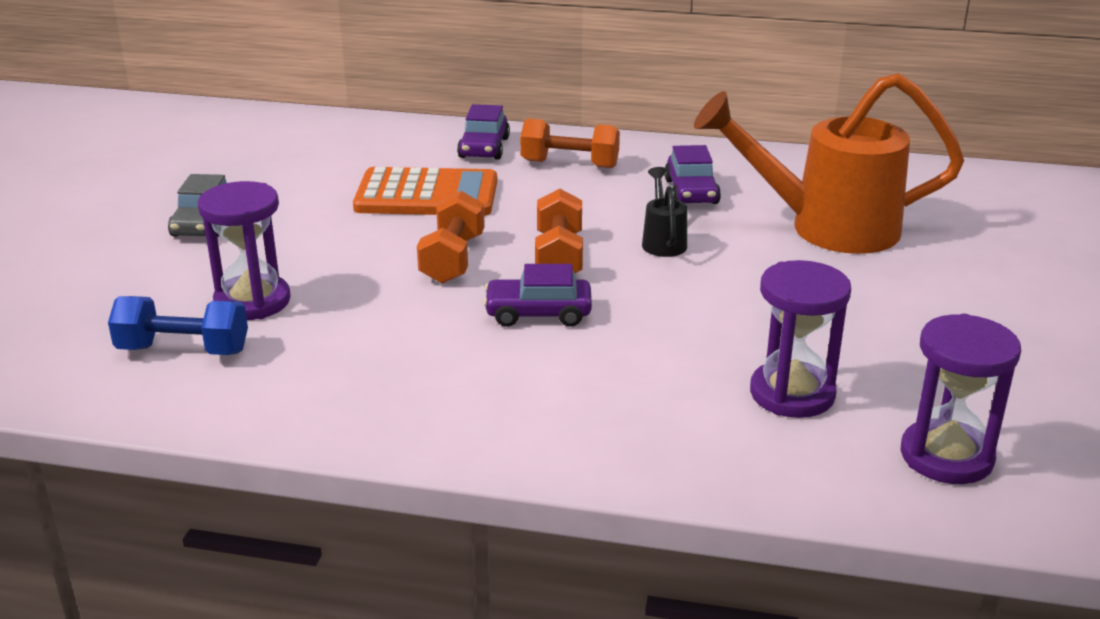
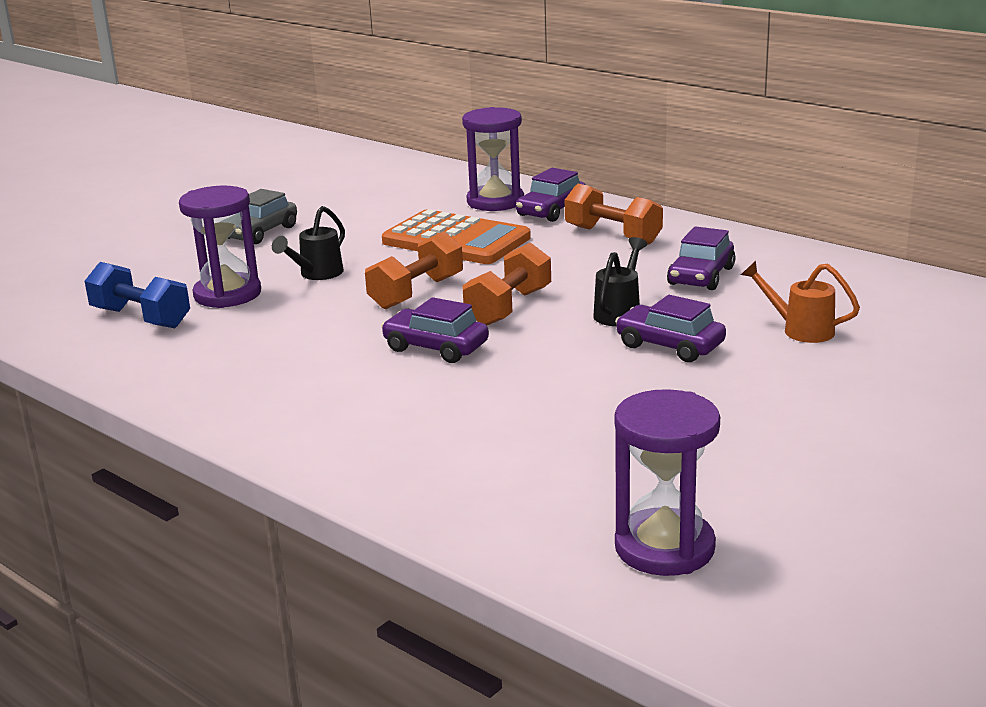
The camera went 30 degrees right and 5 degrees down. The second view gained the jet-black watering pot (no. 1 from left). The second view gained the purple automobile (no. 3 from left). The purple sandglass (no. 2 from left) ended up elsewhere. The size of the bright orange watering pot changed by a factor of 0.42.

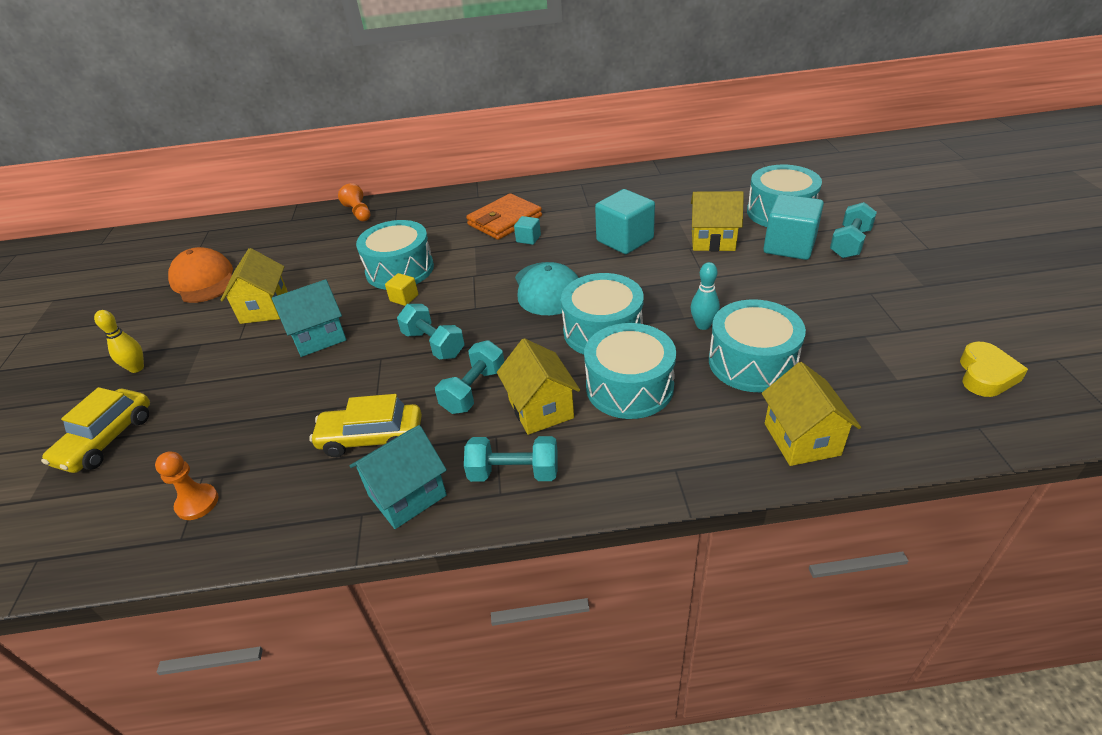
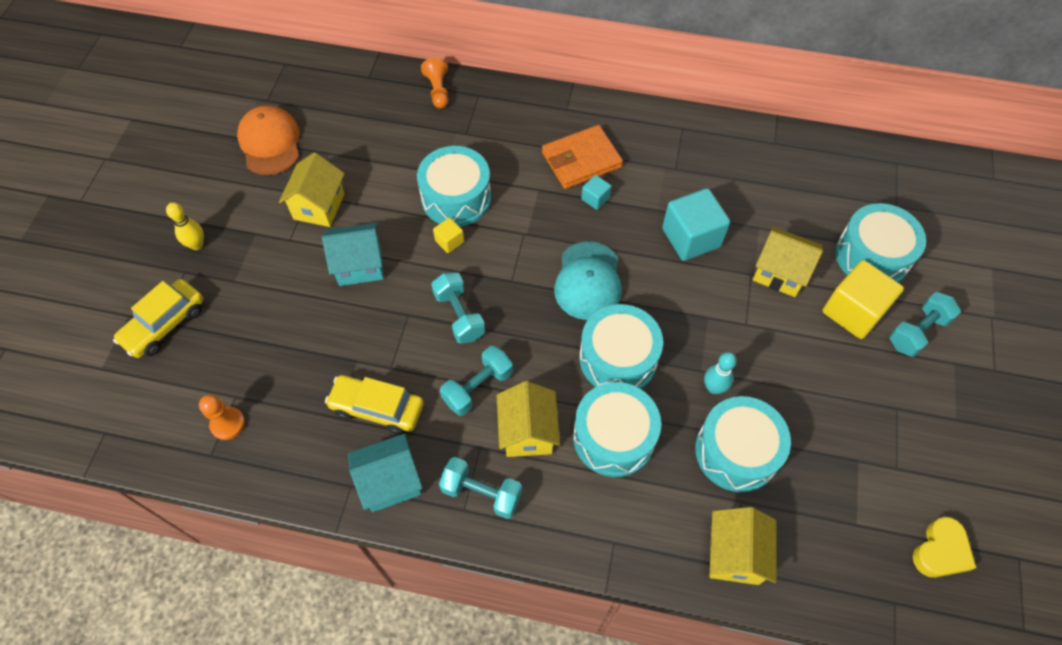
The camera went 15 degrees right and 20 degrees up. What was the aqua solid cube (no. 3 from left) turned into the yellow solid cube (no. 2 from left).

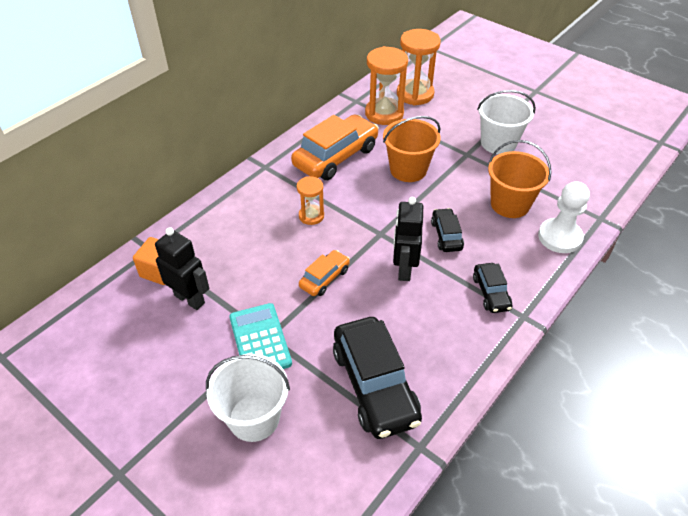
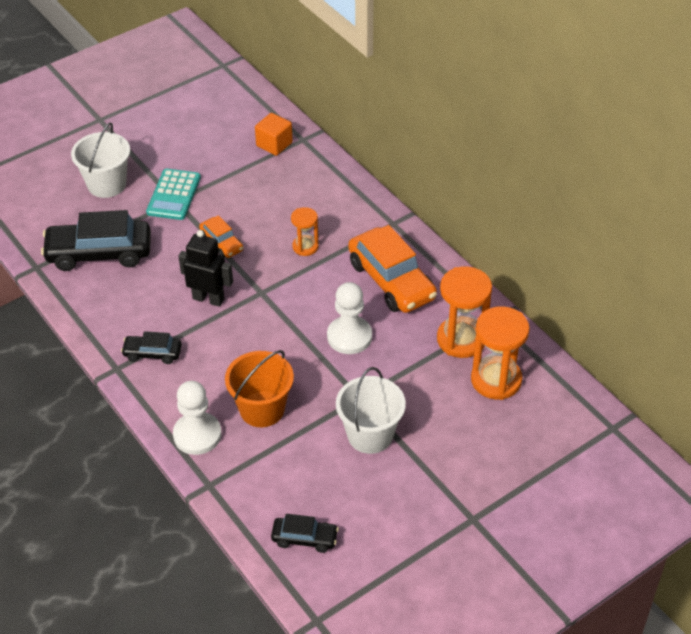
The camera went 105 degrees right and 0 degrees up. The second view lost the jet-black toy robot (no. 1 from left). The jet-black automobile (no. 2 from left in the first image) ended up elsewhere. Where the bright orange sand bucket (no. 1 from left) stood, the snow-white pawn (no. 2 from left) came to stand. The aqua pocket calculator ended up facing another way, 105 degrees clockwise from before.

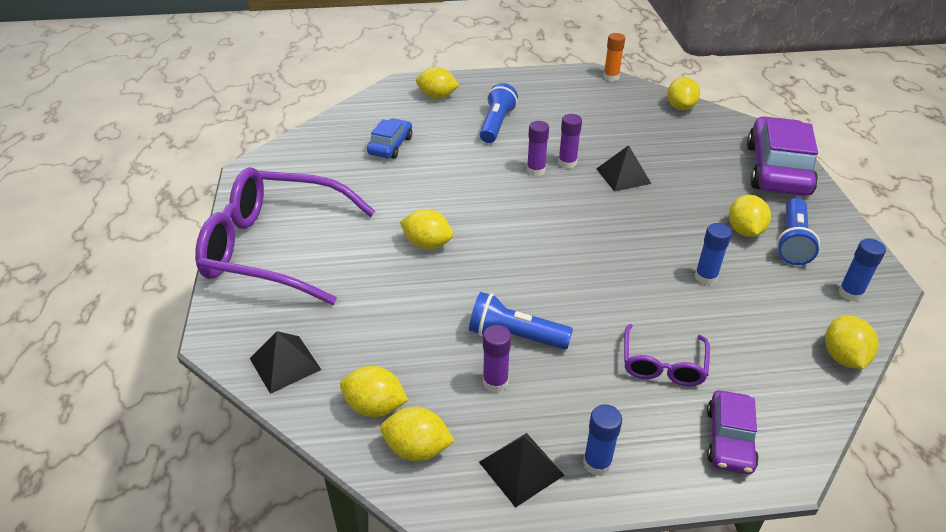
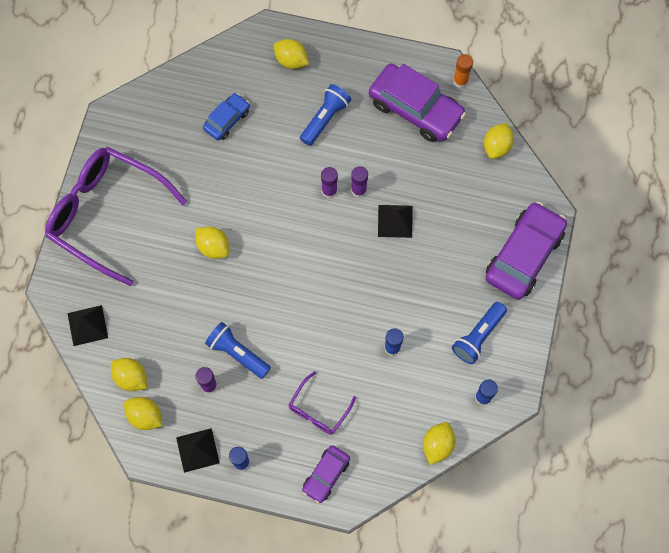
The camera went 20 degrees right and 30 degrees up. The second view lost the yellow citrus fruit (no. 6 from left). The second view gained the purple automobile (no. 2 from left).

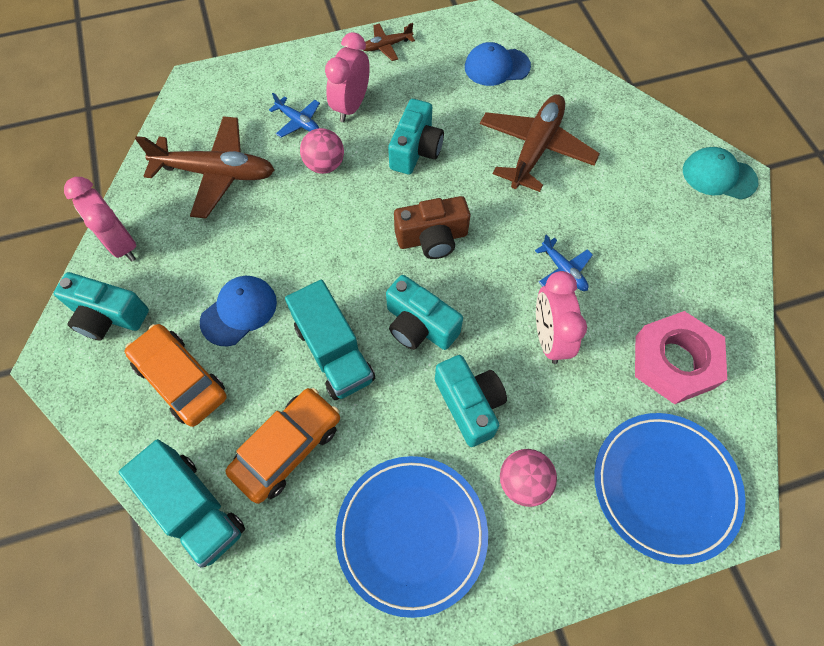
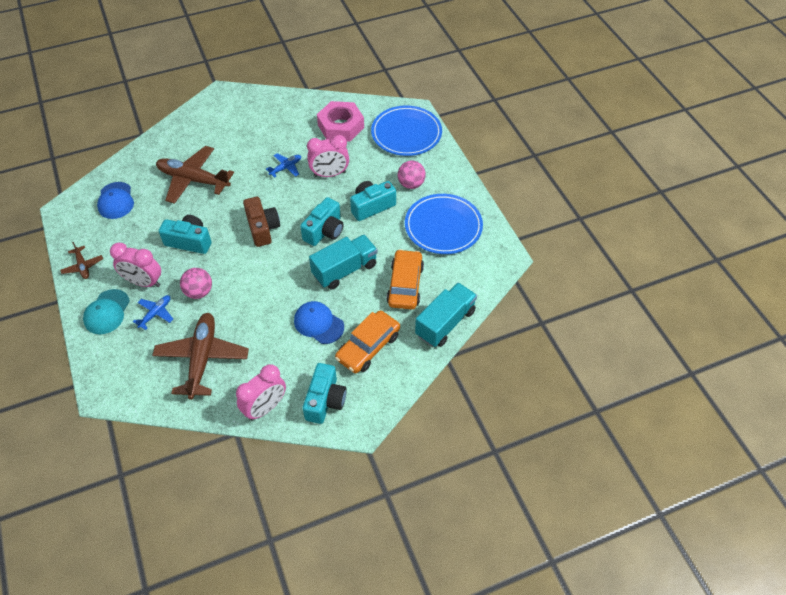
The camera went 95 degrees left and 10 degrees down. The aqua baseball cap ended up elsewhere. The bright orange automobile (no. 2 from left) ended up facing another way, 60 degrees clockwise from before.

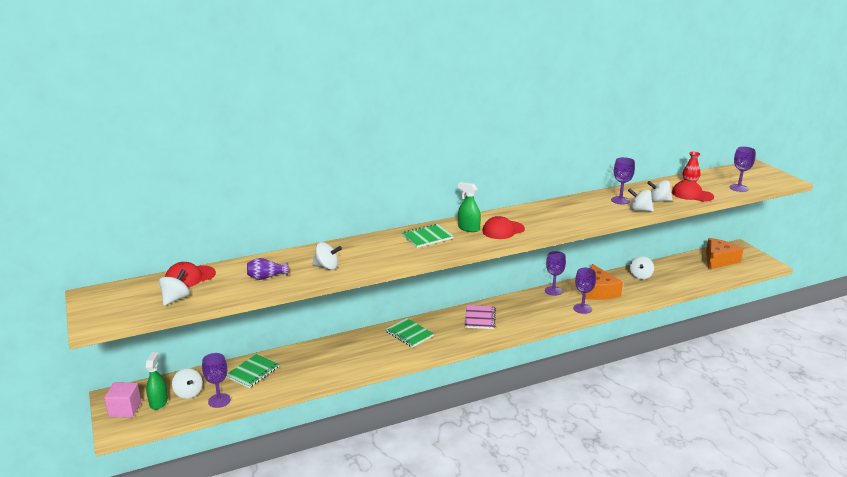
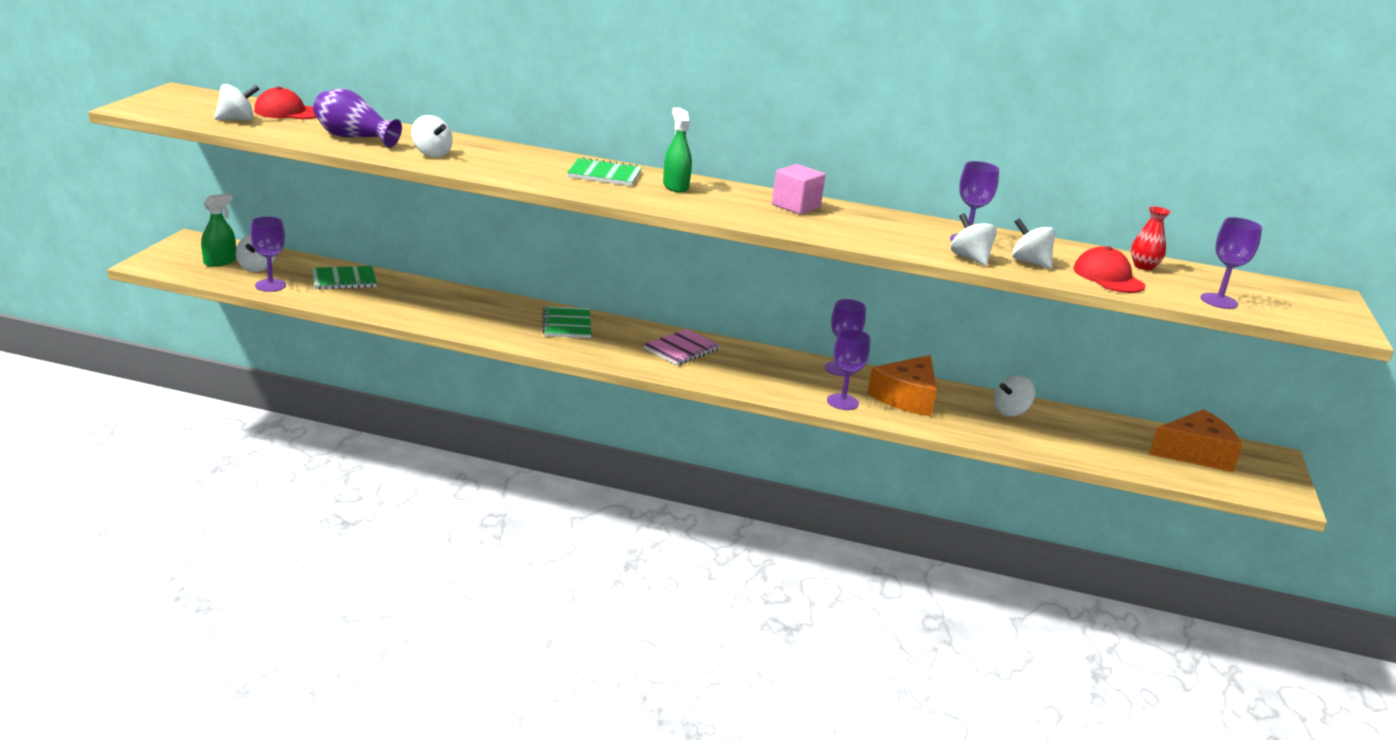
The camera went 35 degrees right and 0 degrees up. The second view lost the red baseball cap (no. 2 from left). The pink solid cube ended up elsewhere. The size of the purple vase changed by a factor of 1.55.

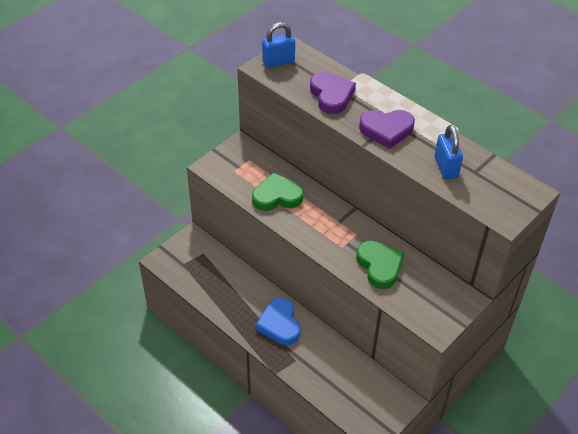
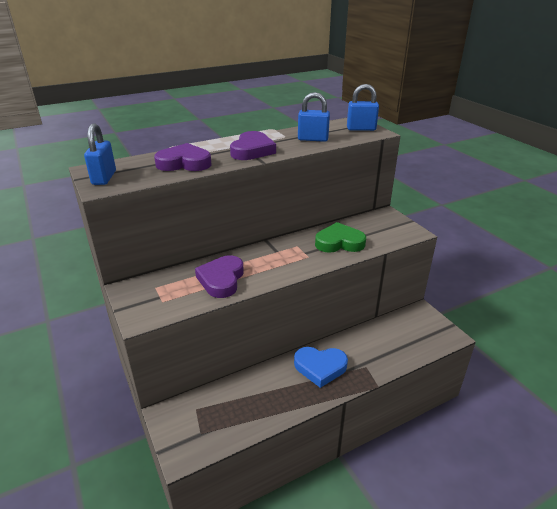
The camera went 70 degrees left and 15 degrees down. The second view gained the blue small lock (no. 3 from left). What was the emerald heart (no. 1 from left) turned into the purple heart (no. 2 from left).

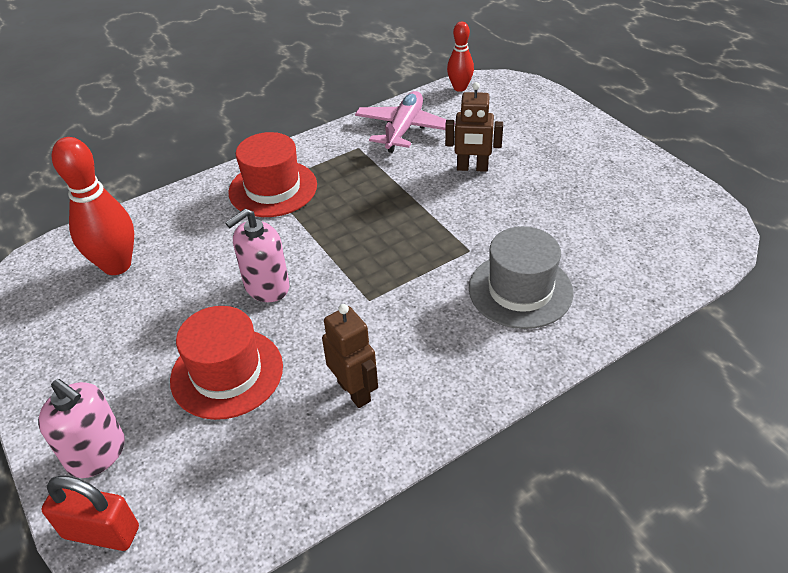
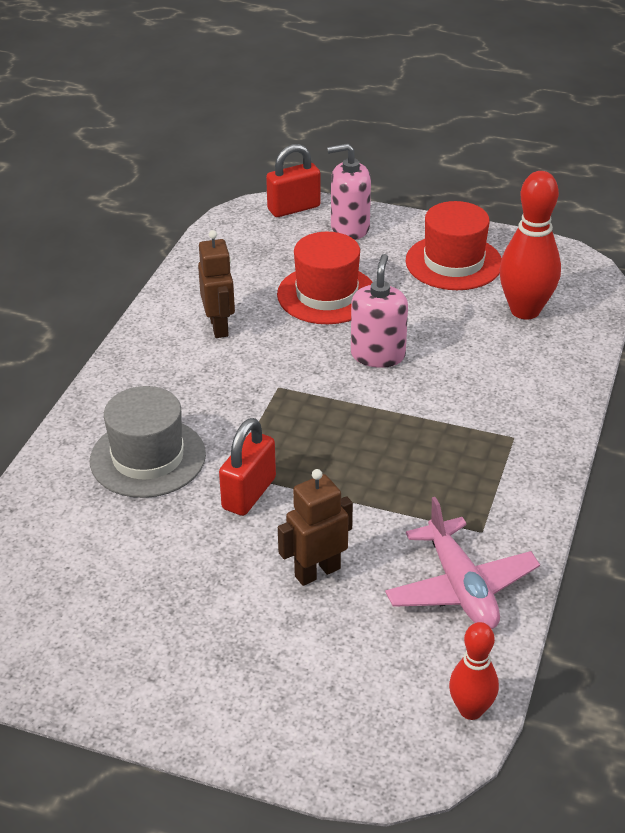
The camera went 140 degrees right and 5 degrees down. The second view gained the red small lock (no. 1 from left). The red tall hat (no. 2 from left) ended up elsewhere. The brown toy robot (no. 1 from left) ended up facing another way, 120 degrees counterclockwise from before.

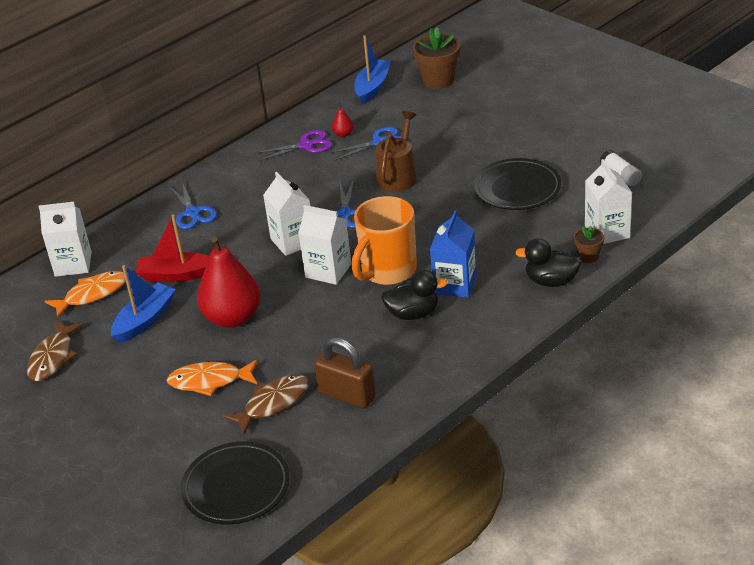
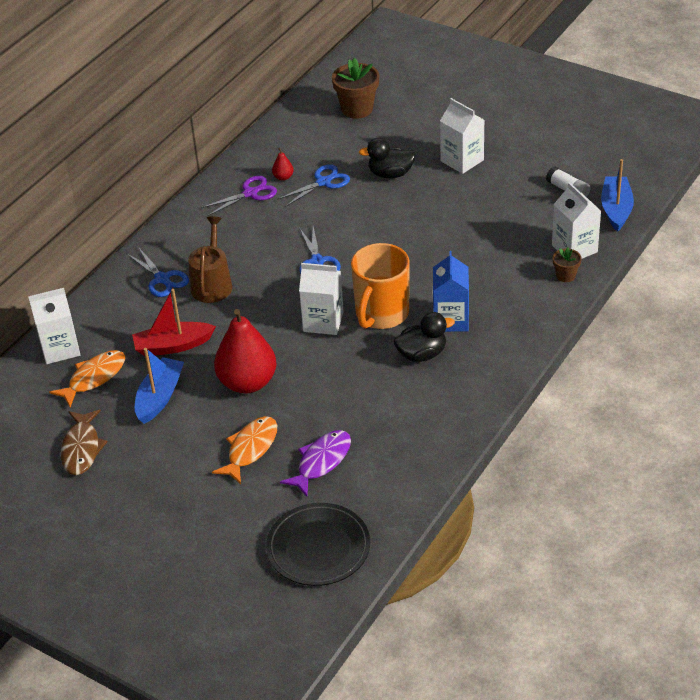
The camera went 15 degrees left and 5 degrees up. The second view lost the brown small lock. The second view lost the jet-black flat dish (no. 2 from left). The snow-white milk carton (no. 2 from left in the first image) ended up elsewhere. The blue sailboat (no. 2 from left) ended up elsewhere. The brown watering pot ended up elsewhere. The jet-black duck (no. 2 from left in the first image) ended up elsewhere. What was the brown fish figure (no. 2 from left) turned into the purple fish figure. The bright orange fish figure (no. 2 from left) ended up facing another way, 135 degrees clockwise from before.

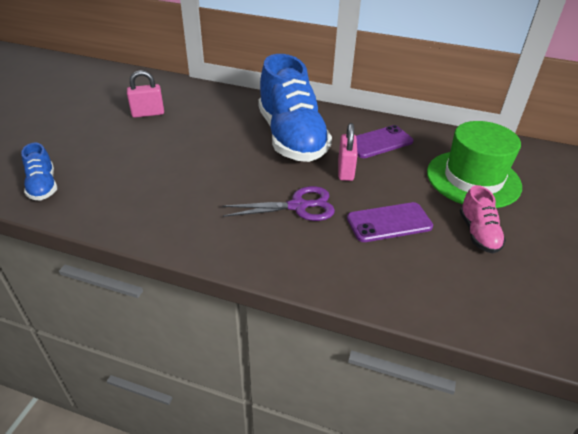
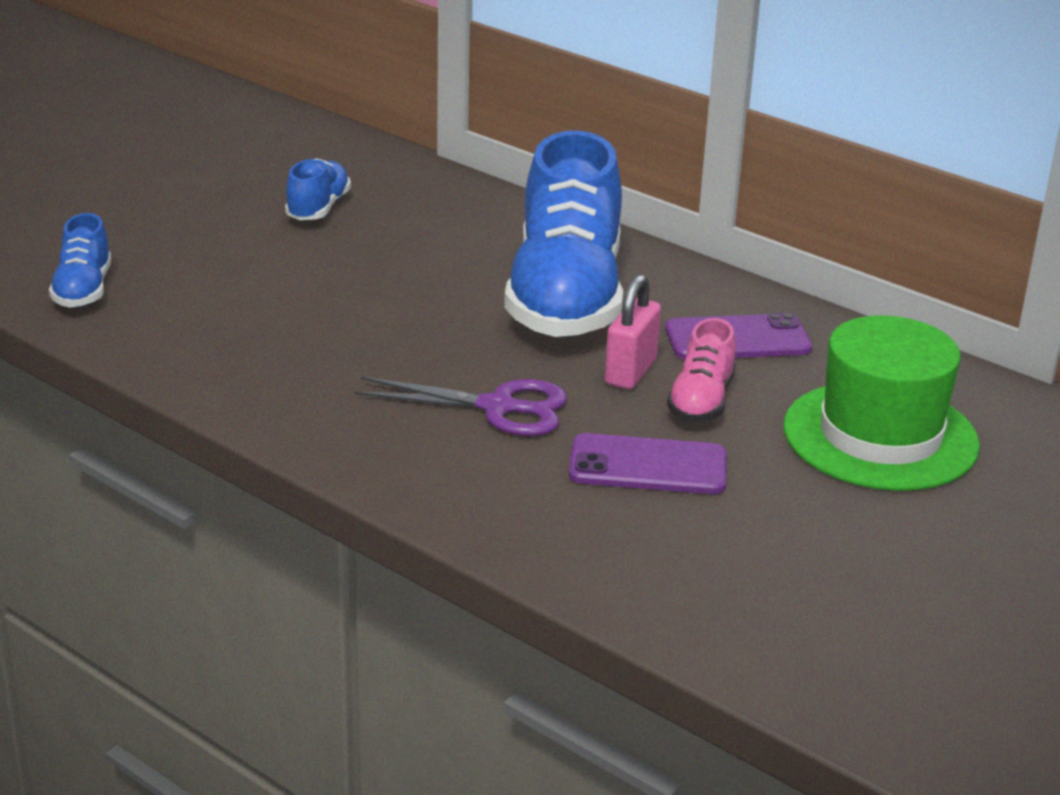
The camera went 20 degrees right and 10 degrees down. The pink shoe ended up elsewhere. Where the pink small lock (no. 1 from left) stood, the blue shoe (no. 2 from left) came to stand.

